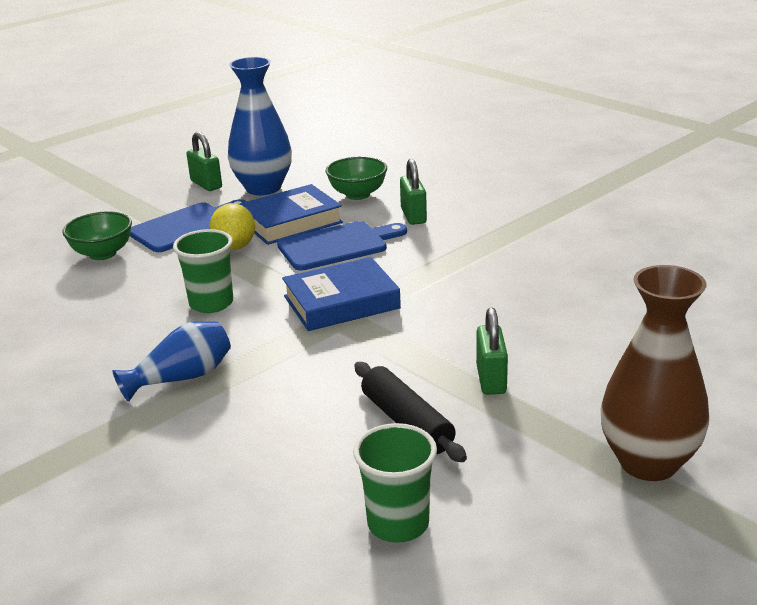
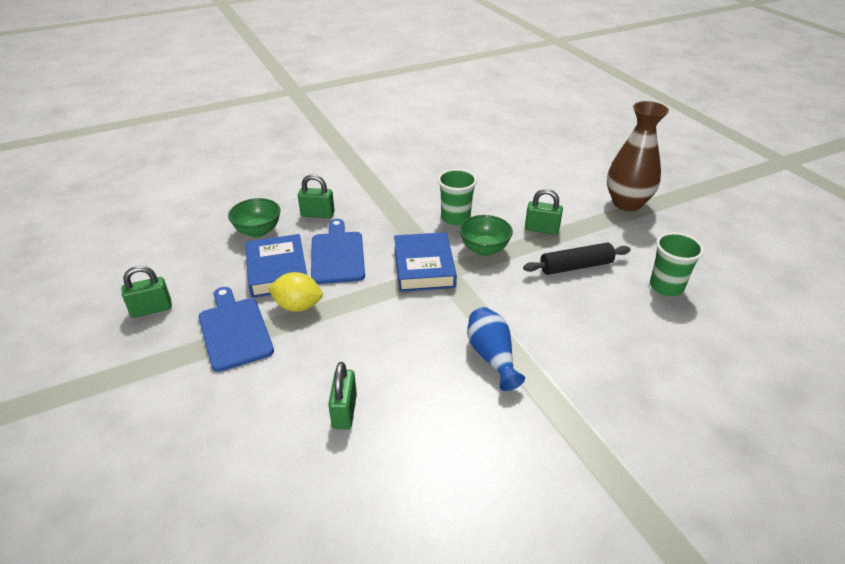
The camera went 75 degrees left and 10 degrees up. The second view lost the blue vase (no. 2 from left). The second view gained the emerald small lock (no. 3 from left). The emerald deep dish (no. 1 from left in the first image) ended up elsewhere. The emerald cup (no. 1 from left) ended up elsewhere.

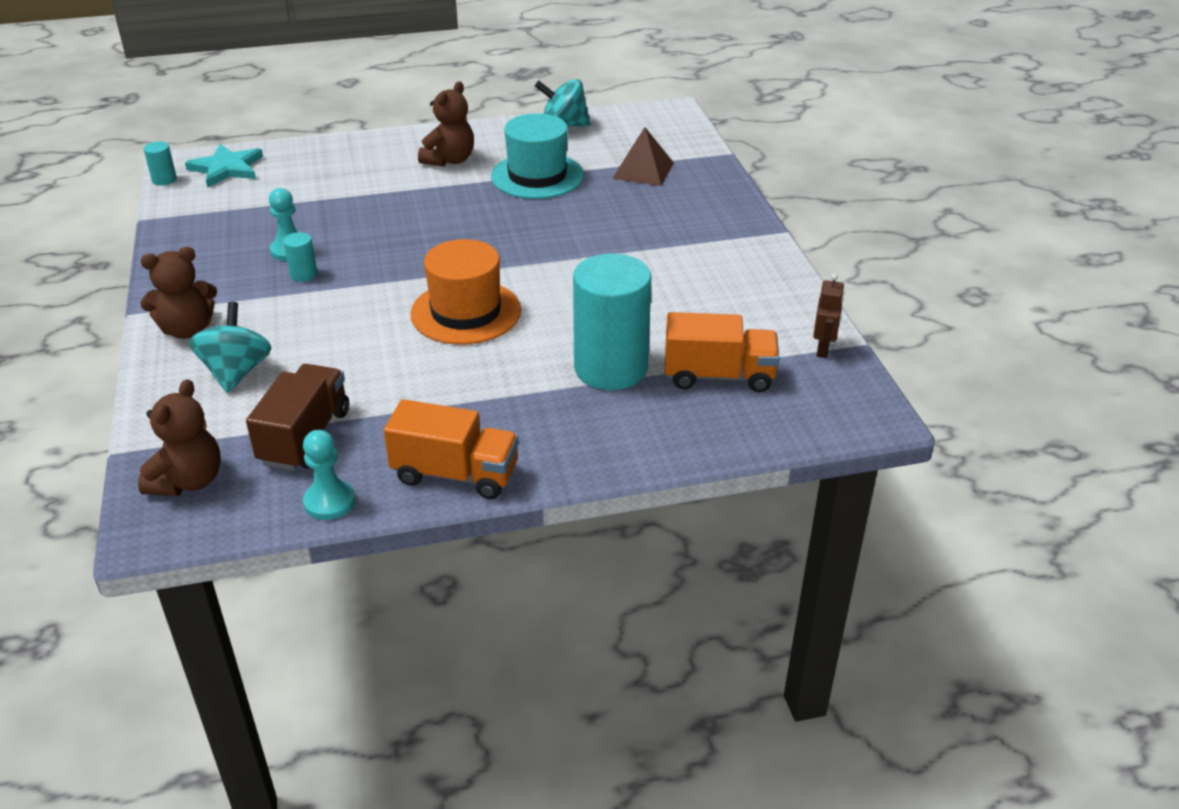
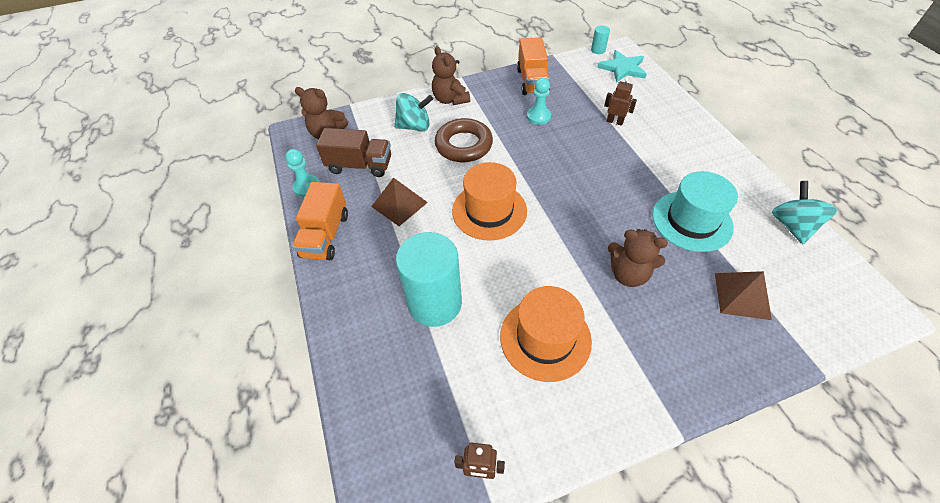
The camera went 85 degrees right and 15 degrees up. The second view lost the aqua cylinder (no. 2 from left). The second view gained the brown pyramid (no. 1 from left). The second view gained the brown ring. The second view gained the bright orange tall hat (no. 2 from left). The second view gained the brown toy robot (no. 2 from left). The brown stuffed bear (no. 3 from left) ended up elsewhere. The bright orange truck (no. 2 from left) ended up elsewhere.

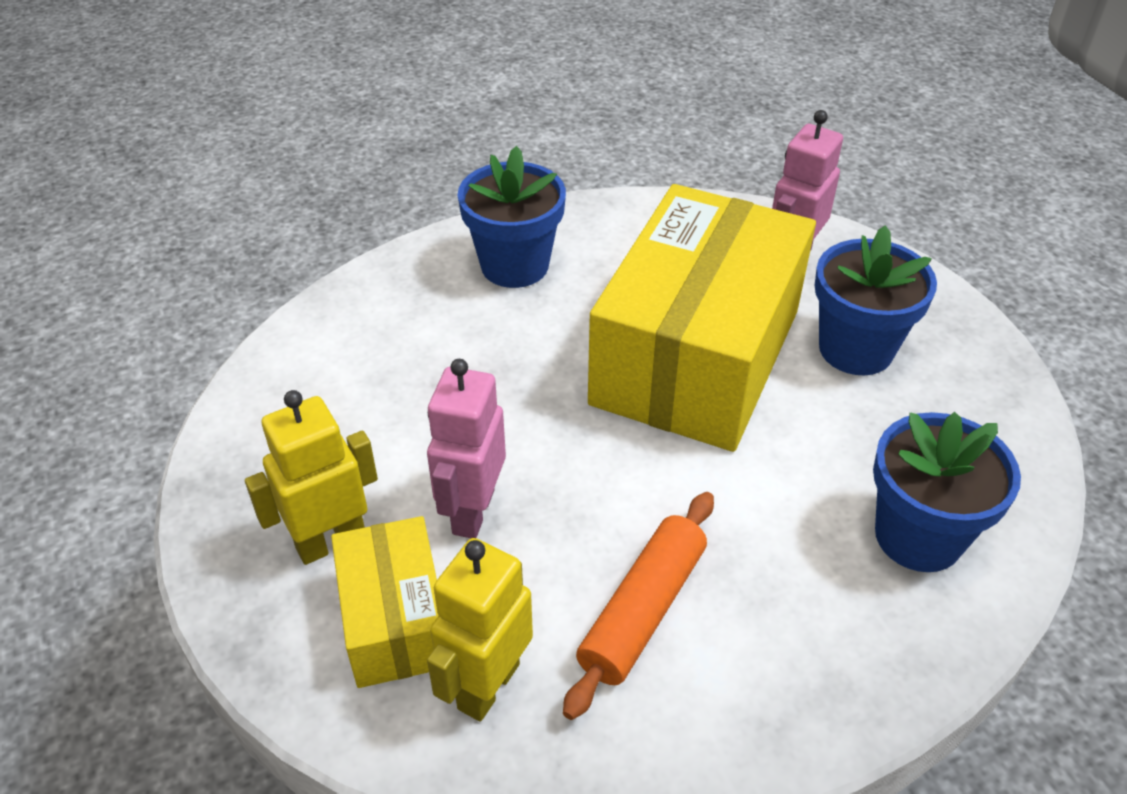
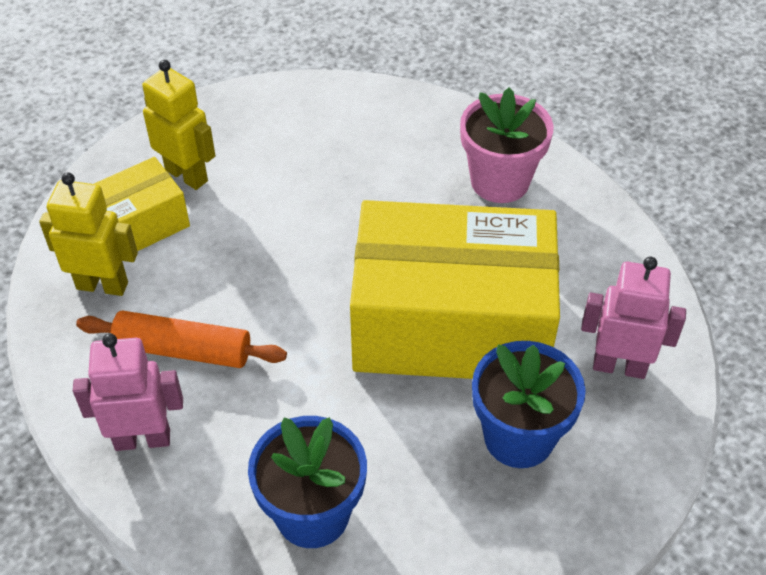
The camera went 70 degrees right and 5 degrees up. The pink toy robot (no. 1 from left) ended up elsewhere. What was the blue plant pot (no. 1 from left) turned into the pink plant pot.

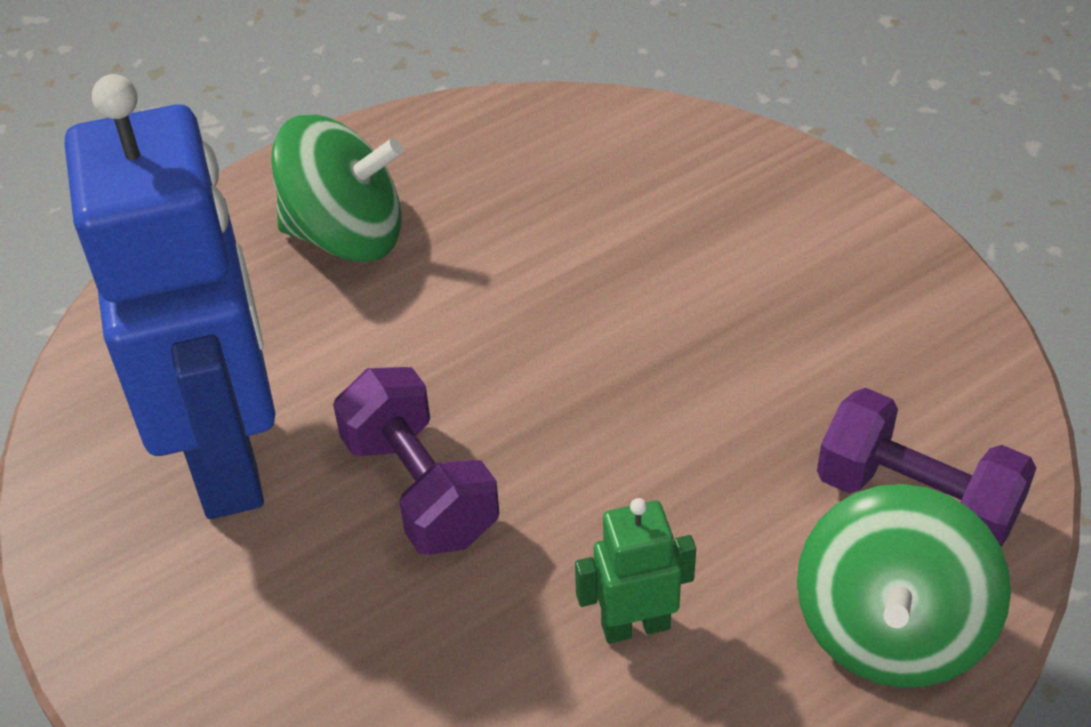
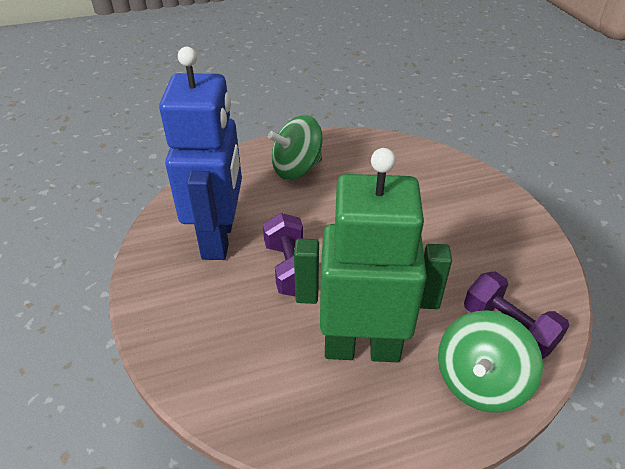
The camera went 15 degrees right and 5 degrees down. The emerald whirligig (no. 1 from left) ended up facing another way, 135 degrees clockwise from before. The size of the emerald toy robot changed by a factor of 2.46.

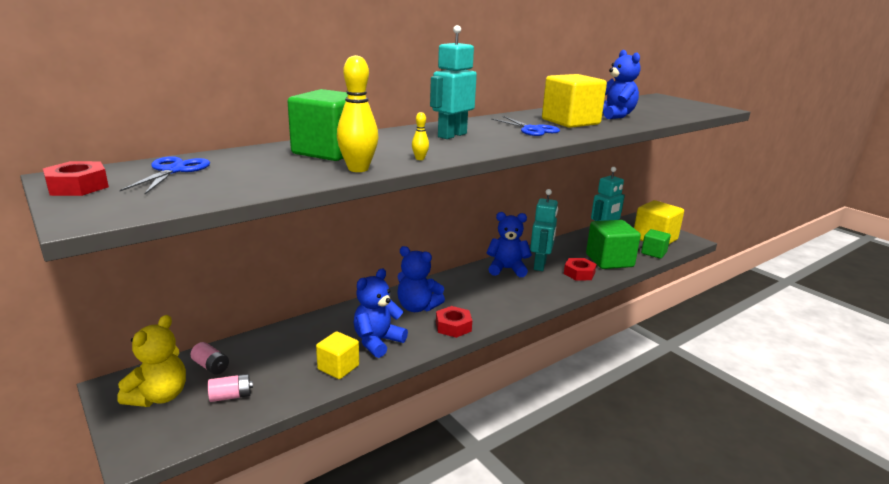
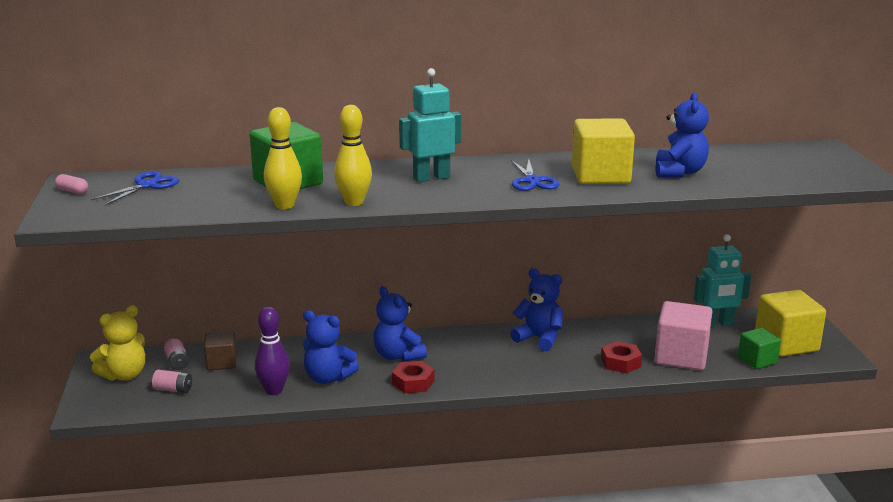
The camera went 30 degrees right and 0 degrees up. The second view lost the aqua toy robot (no. 2 from left). The second view gained the brown solid cube. Where the red hex nut (no. 1 from left) stood, the pink pill shape came to stand. Where the yellow solid cube (no. 1 from left) stood, the purple tenpin came to stand. What was the emerald solid cube (no. 2 from left) turned into the pink solid cube. The blue stuffed bear (no. 1 from left) ended up facing another way, 135 degrees counterclockwise from before. The size of the yellow tenpin (no. 2 from left) changed by a factor of 2.19.

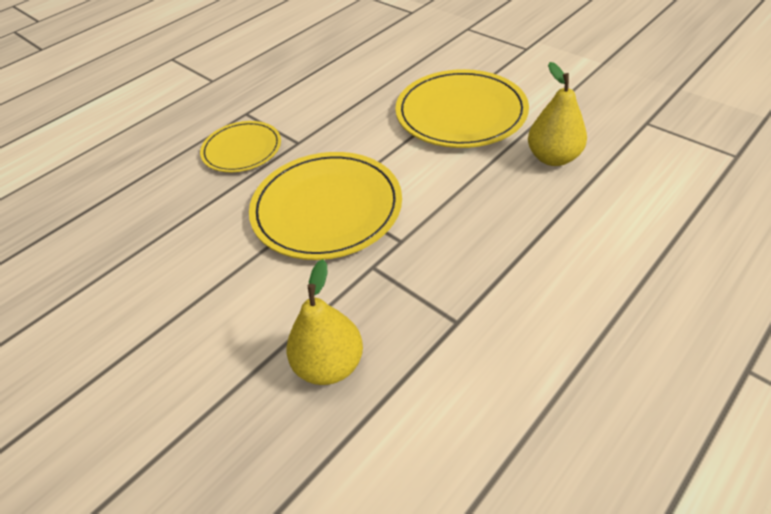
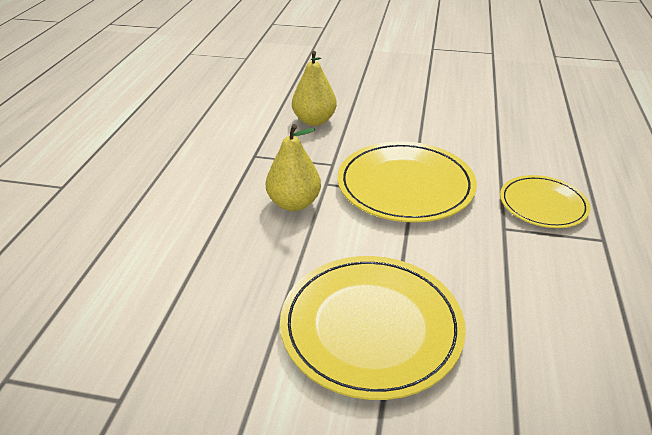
The camera went 145 degrees right and 10 degrees down. The yellow toy pear (no. 2 from left in the first image) ended up elsewhere.

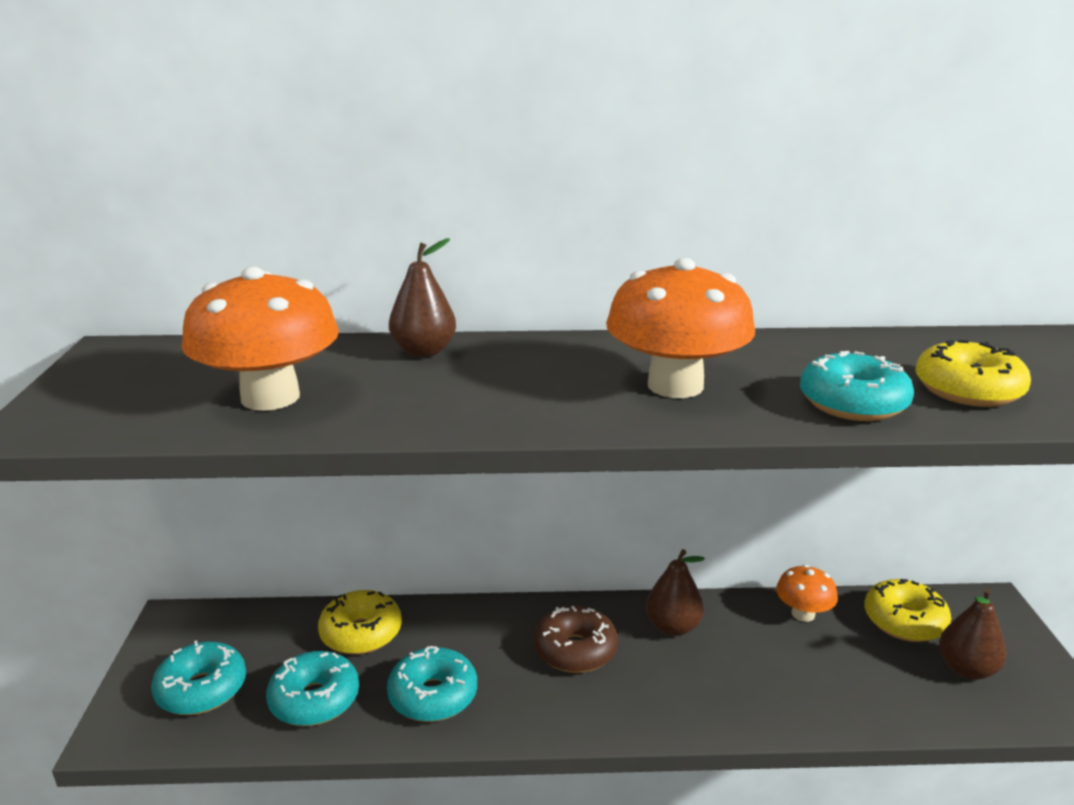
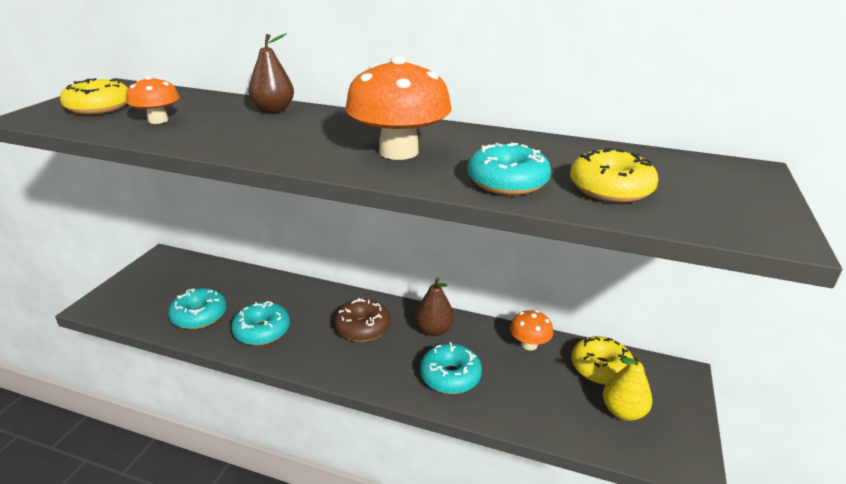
The camera went 20 degrees right and 5 degrees up. The aqua glazed donut (no. 1 from left in the first image) ended up elsewhere. The yellow glazed donut (no. 1 from left) ended up elsewhere. What was the brown toy pear (no. 3 from left) turned into the yellow toy pear. The size of the bright orange fungus (no. 1 from left) changed by a factor of 0.53.

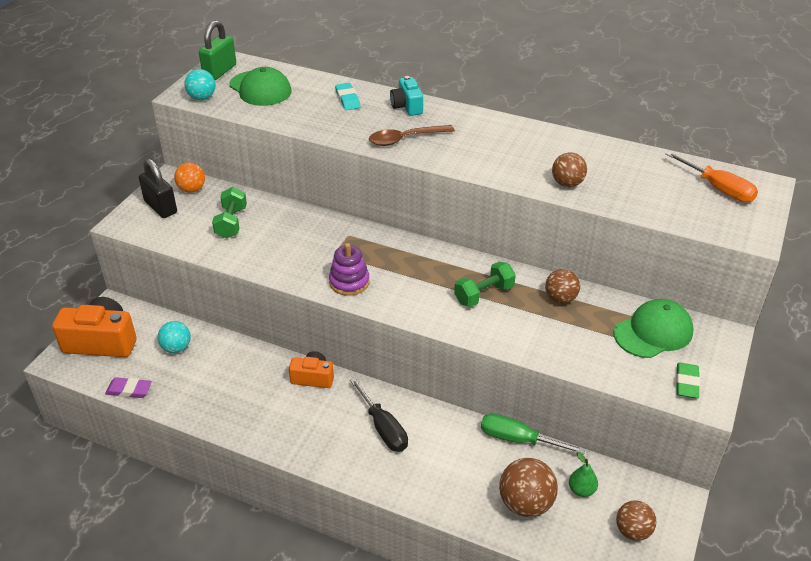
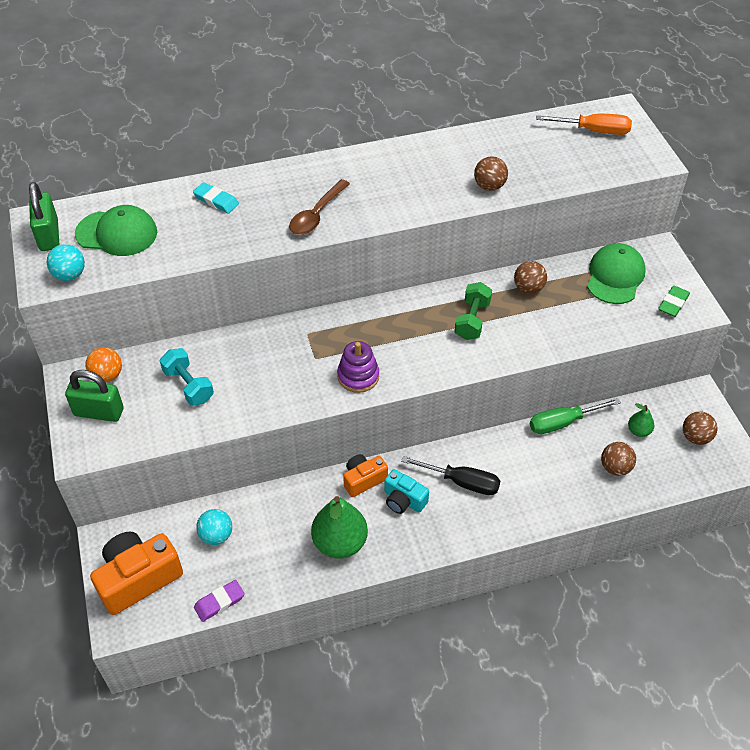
The camera went 40 degrees left and 10 degrees up. The second view gained the emerald toy pear (no. 1 from left). The aqua compact camera ended up elsewhere. What was the jet-black small lock turned into the emerald small lock (no. 2 from left). What was the emerald hand weight (no. 1 from left) turned into the aqua hand weight. The emerald pencil eraser ended up facing another way, 60 degrees clockwise from before. The size of the brown play ball (no. 1 from left in the first image) changed by a factor of 0.66.

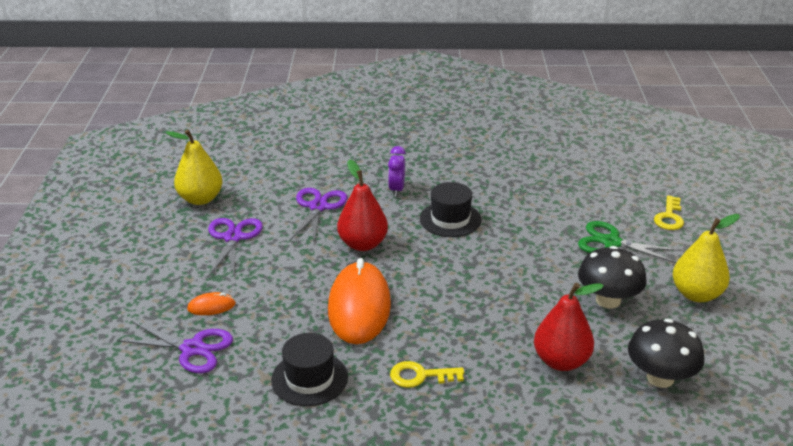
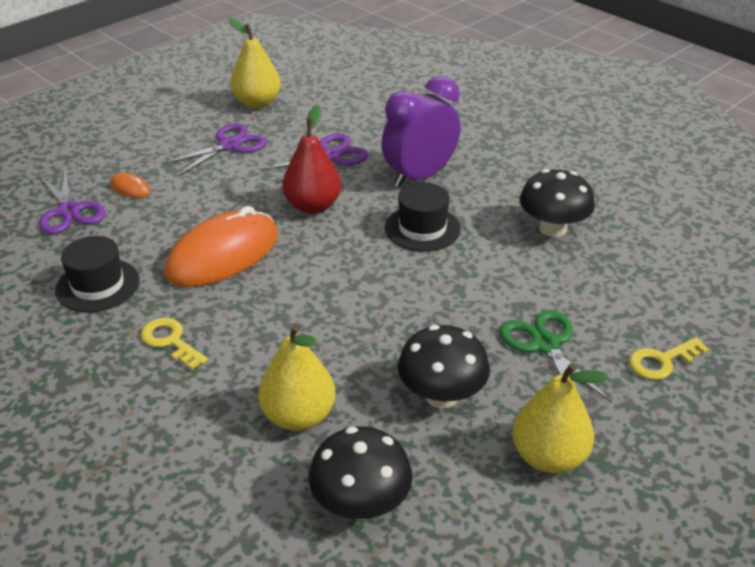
The camera went 45 degrees right and 5 degrees up. The second view gained the jet-black fungus (no. 3 from left). What was the red toy pear (no. 2 from left) turned into the yellow toy pear (no. 2 from left). The size of the purple bedside clock changed by a factor of 1.93.

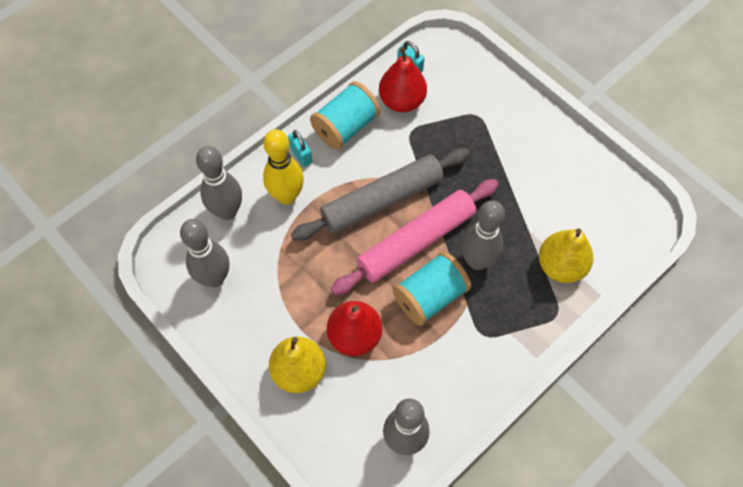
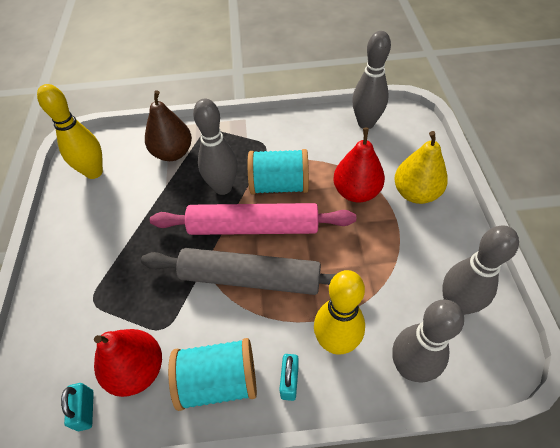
The camera went 140 degrees left and 10 degrees down. The second view gained the yellow tenpin (no. 1 from left). What was the yellow toy pear (no. 2 from left) turned into the brown toy pear.

